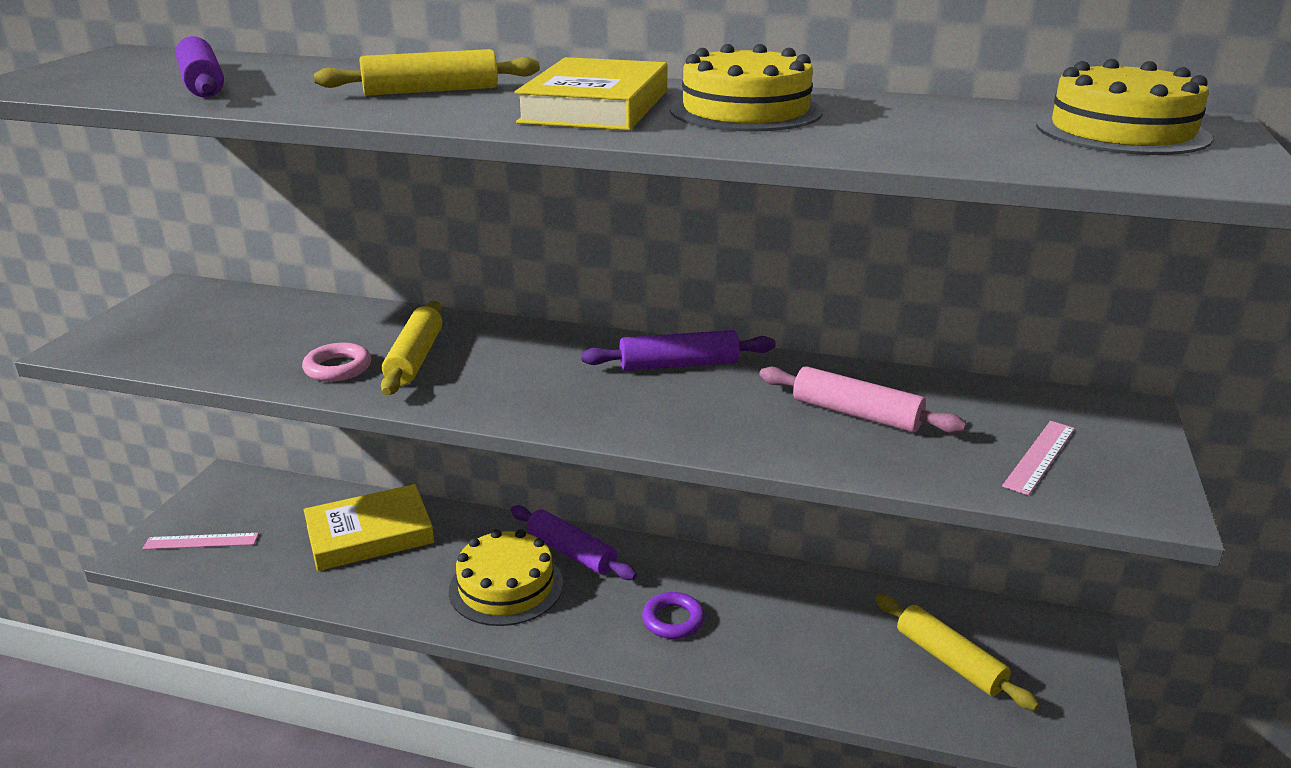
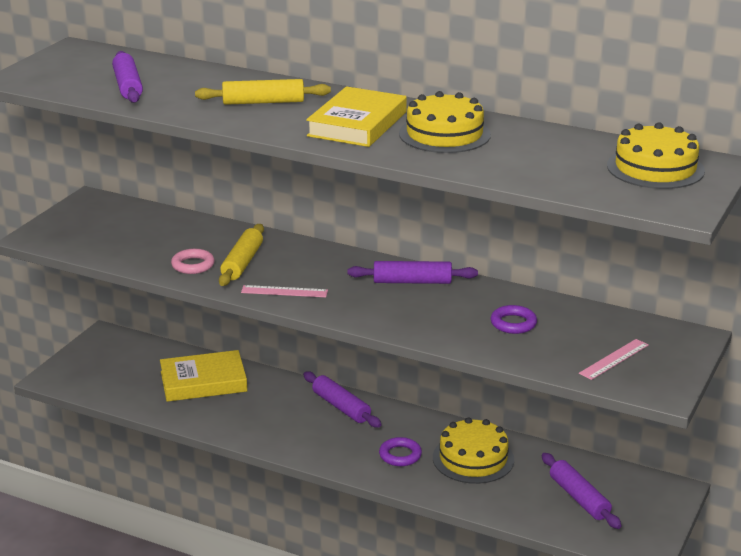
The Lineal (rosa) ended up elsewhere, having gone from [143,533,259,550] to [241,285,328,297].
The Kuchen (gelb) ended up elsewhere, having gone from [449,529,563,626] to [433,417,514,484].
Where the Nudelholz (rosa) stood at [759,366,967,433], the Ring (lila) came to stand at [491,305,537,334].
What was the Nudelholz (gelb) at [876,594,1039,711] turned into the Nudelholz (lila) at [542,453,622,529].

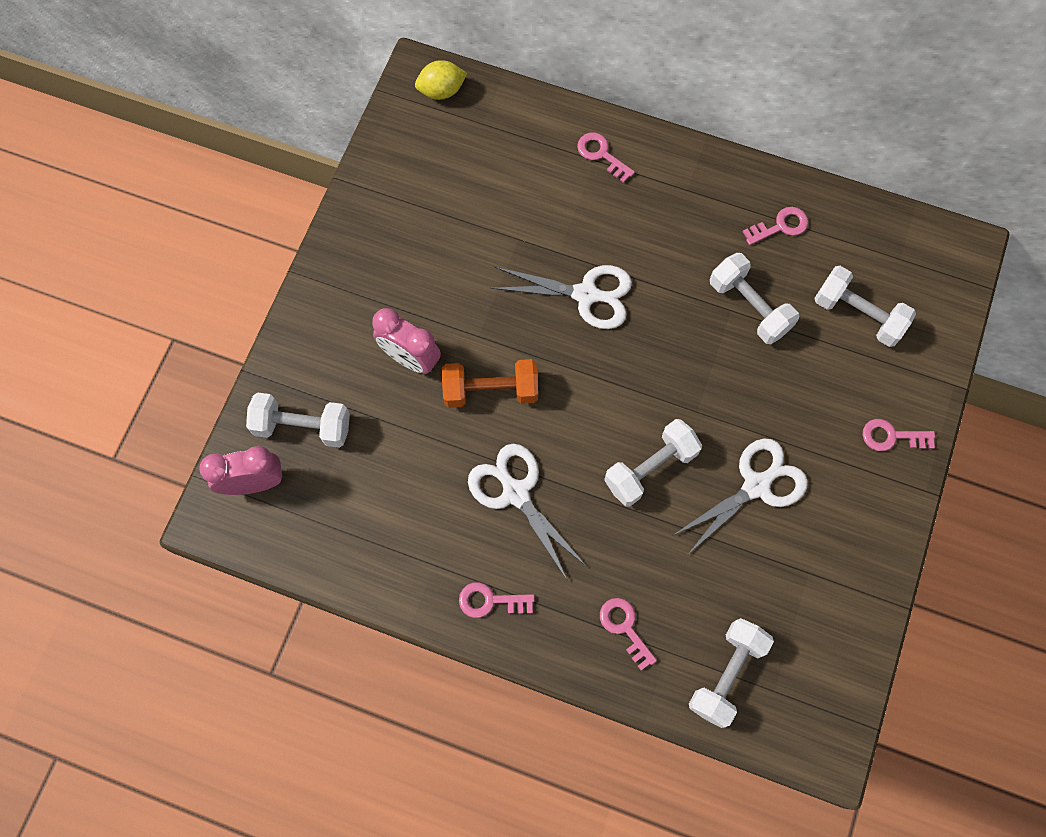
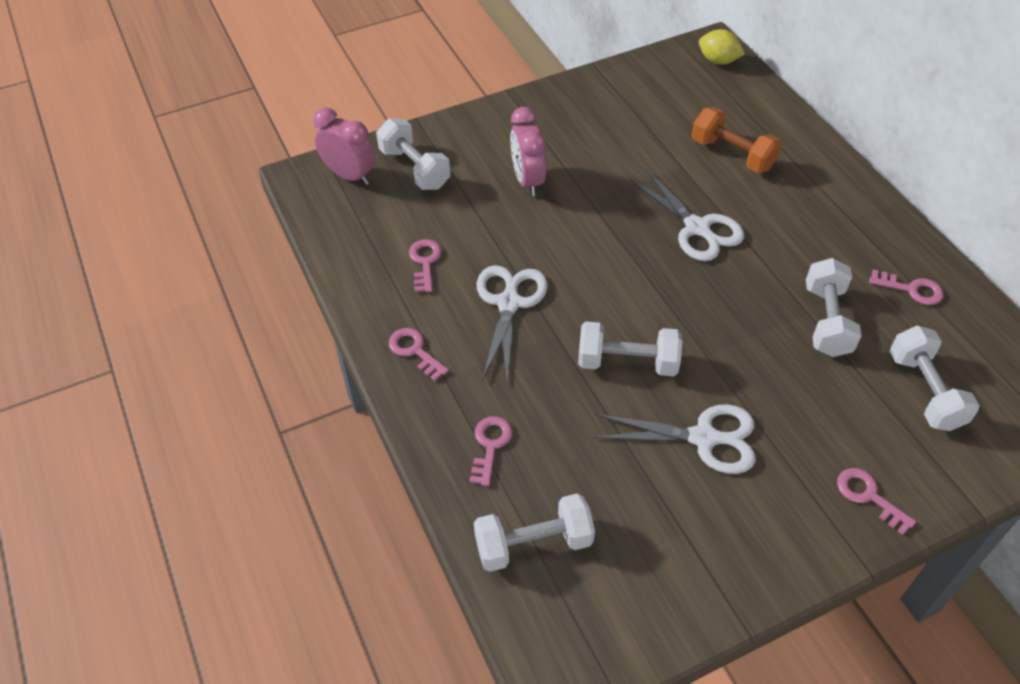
The Hantel (orange) ended up elsewhere, having gone from [442,359,538,408] to [692,107,782,173].
The Schlüssel (rosa) ended up elsewhere, having gone from [577,133,635,183] to [409,239,442,292].

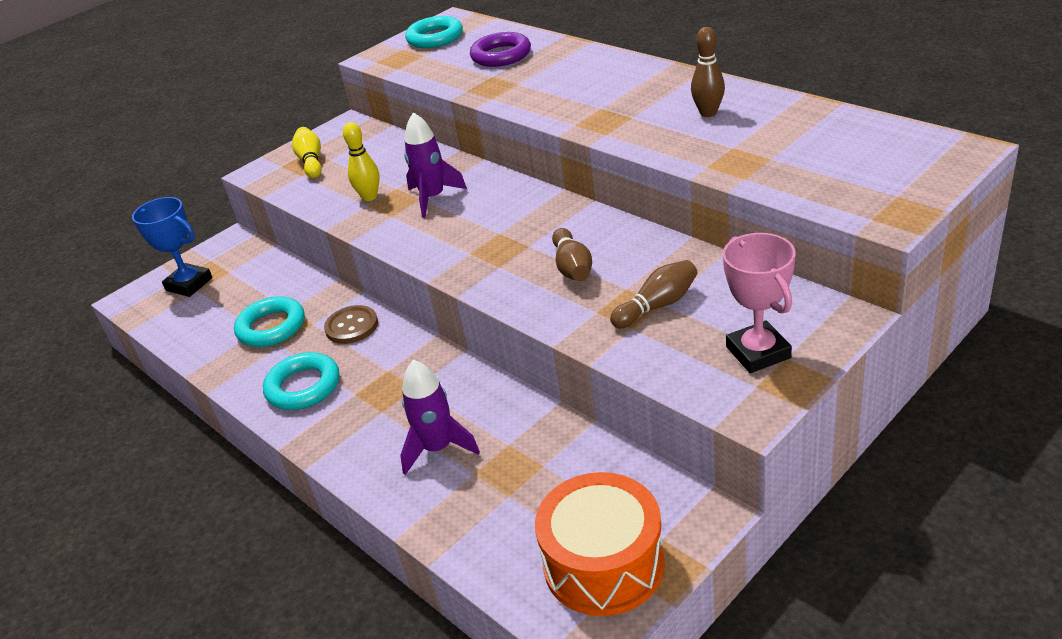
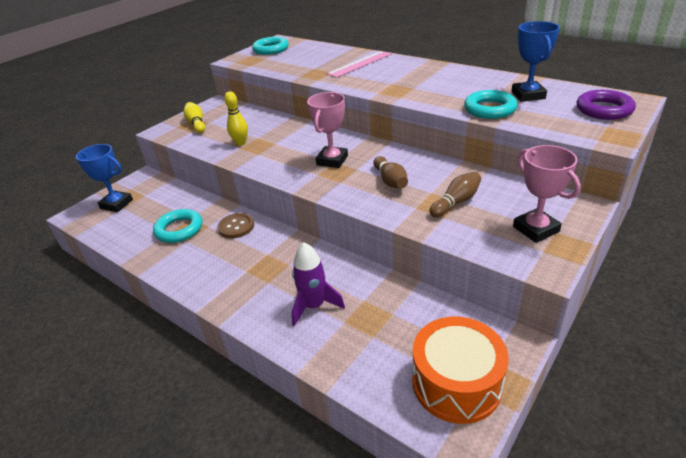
The Ring (türkis) ended up elsewhere, having gone from [263,352,339,410] to [464,90,518,119].
The second view lost the Rakete (lila) at [404,112,467,218].
The Ring (lila) ended up elsewhere, having gone from [470,32,531,67] to [577,90,636,120].
The second view lost the Bowlingkegel (braun) at [691,27,725,117].
The second view gained the Pokal (rosa) at [307,92,348,168].
The second view gained the Lineal (rosa) at [327,51,391,78].
The second view gained the Pokal (blau) at [511,21,560,102].

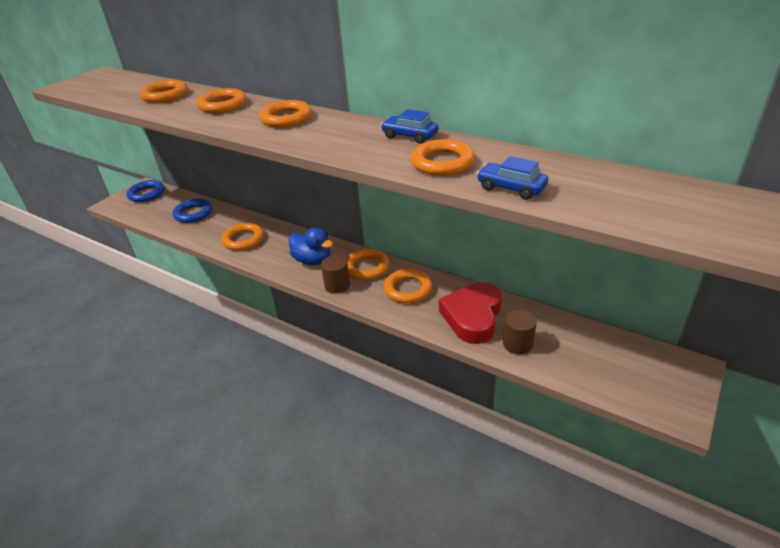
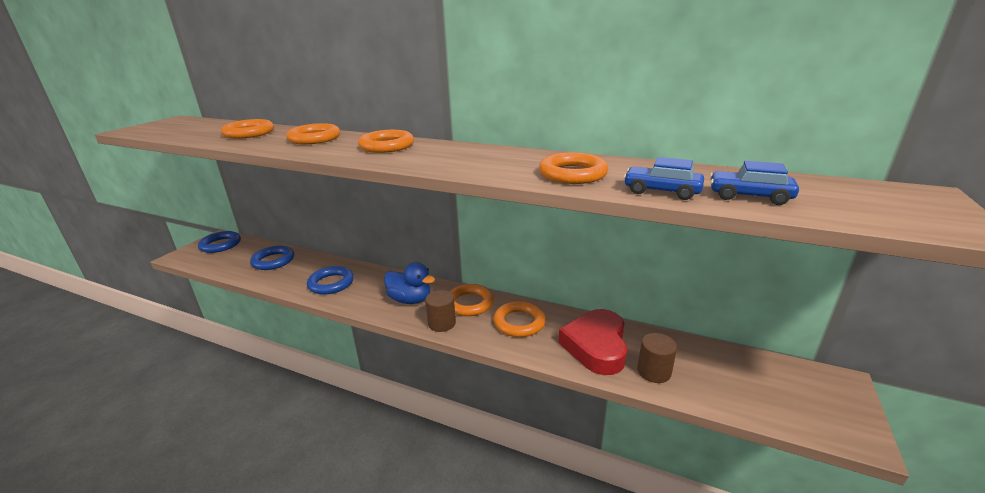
What was the Ring (orange) at [221,223,264,251] turned into the Ring (blau) at [307,266,354,295].
The Auto (blau) ended up elsewhere, having gone from [381,109,439,144] to [710,161,799,205].

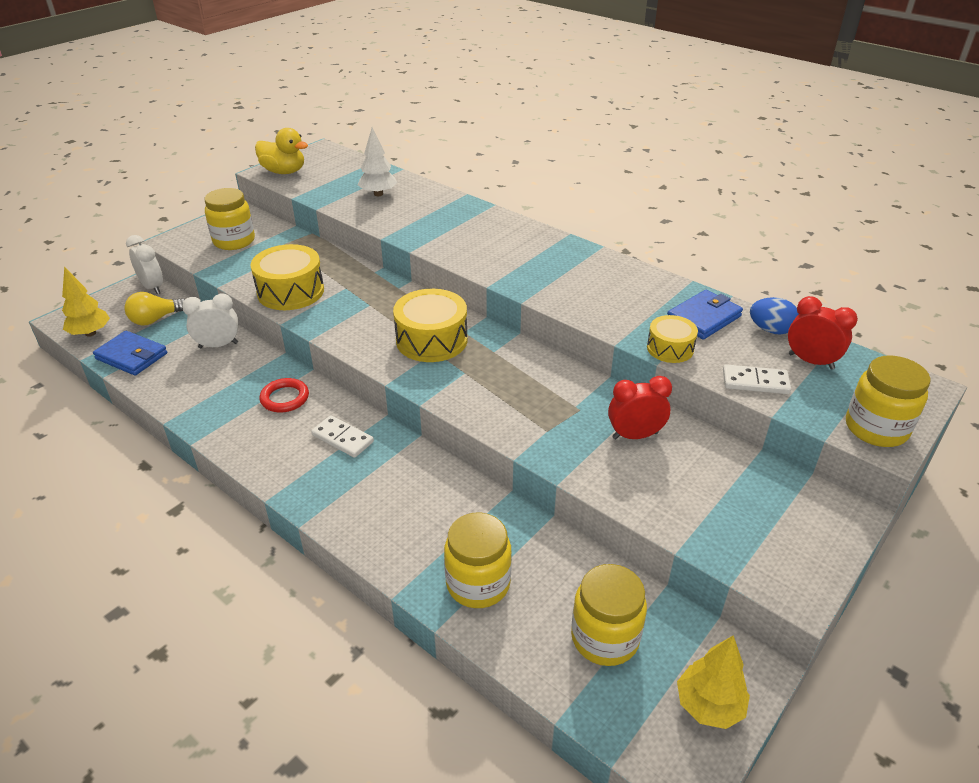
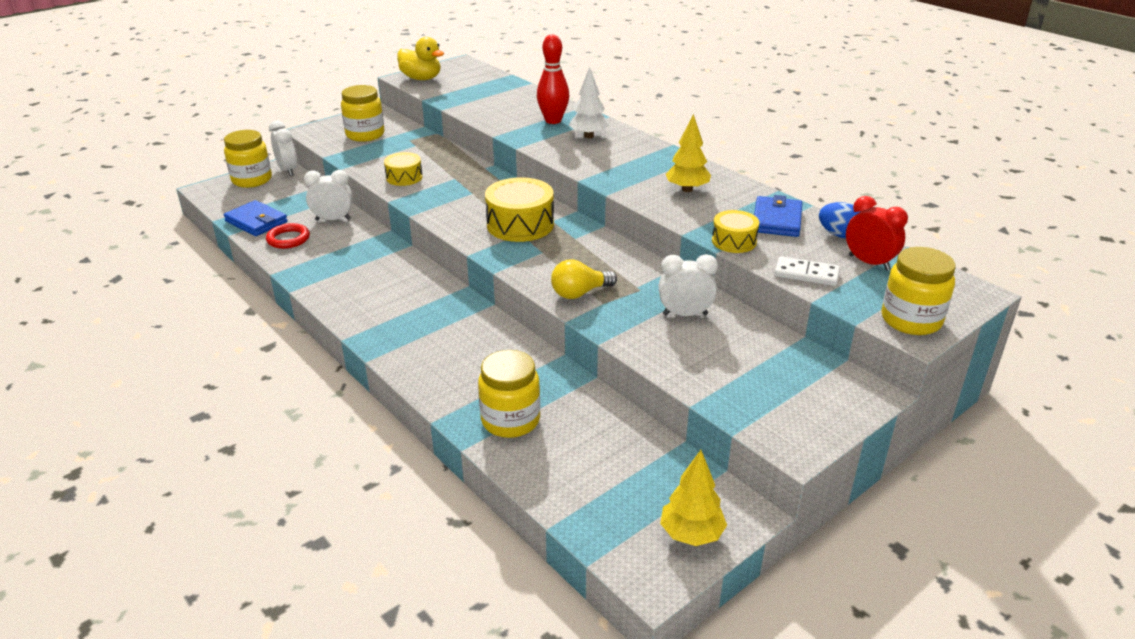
The Baum (gelb) ended up elsewhere, having gone from [62,267,110,337] to [665,114,711,192].
The Glühbirne (gelb) ended up elsewhere, having gone from [124,292,185,326] to [551,259,617,299].
The size of the Trommel (gelb) at [250,244,324,310] changed by a factor of 0.59.
The Ring (rot) ended up elsewhere, having gone from [259,378,309,413] to [266,223,310,249].
The second view lost the Dominostein (weiß) at [311,415,374,458].
The Baum (weiß) ended up elsewhere, having gone from [358,127,397,196] to [569,67,609,138].
The Einmachglas (gelb) ended up elsewhere, having gone from [571,564,647,666] to [224,130,272,188].
What was the Wecker (rot) at [608,376,672,439] turned into the Wecker (weiß) at [659,254,718,316].
The Geldbörse (blau) at [667,290,743,339] ended up facing another way, 45 degrees counterclockwise from before.
The second view gained the Bowlingkegel (rot) at [537,34,569,124].

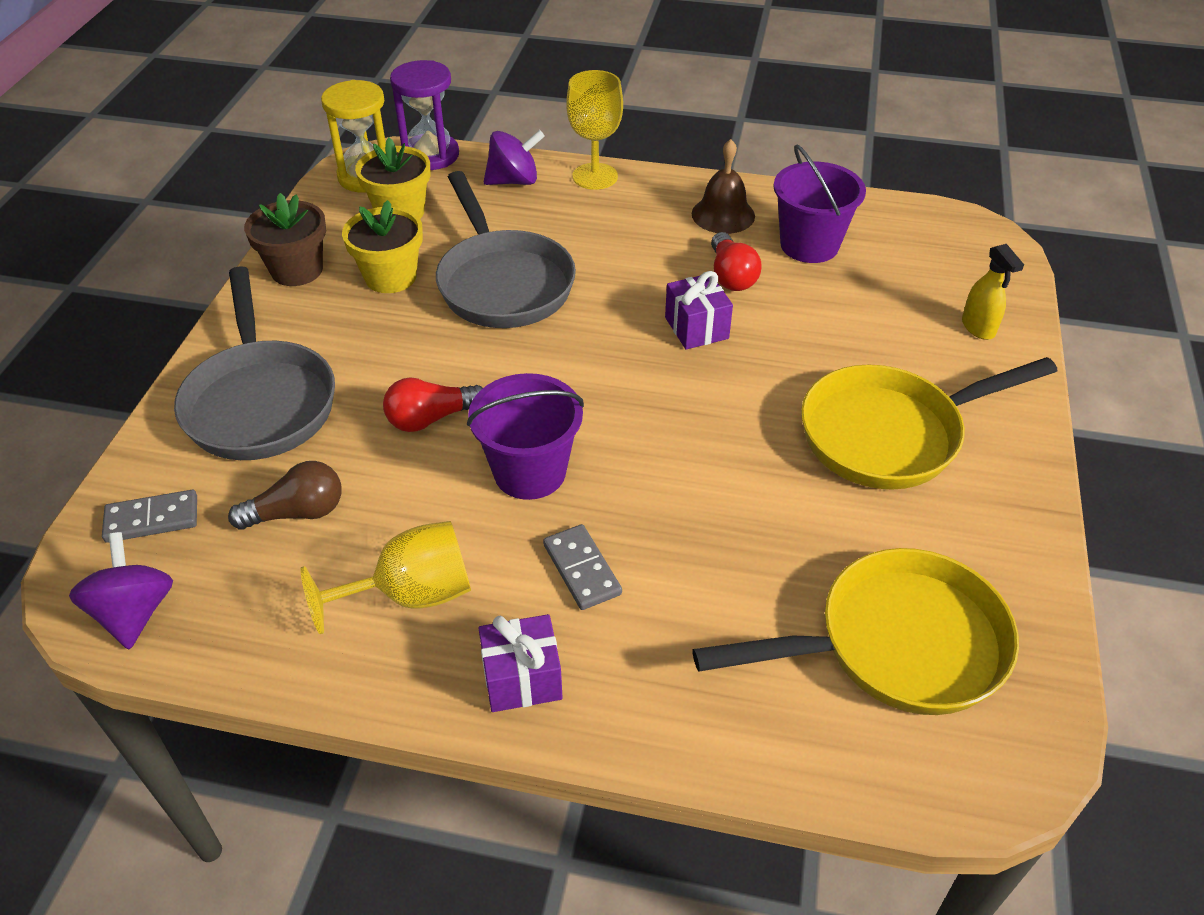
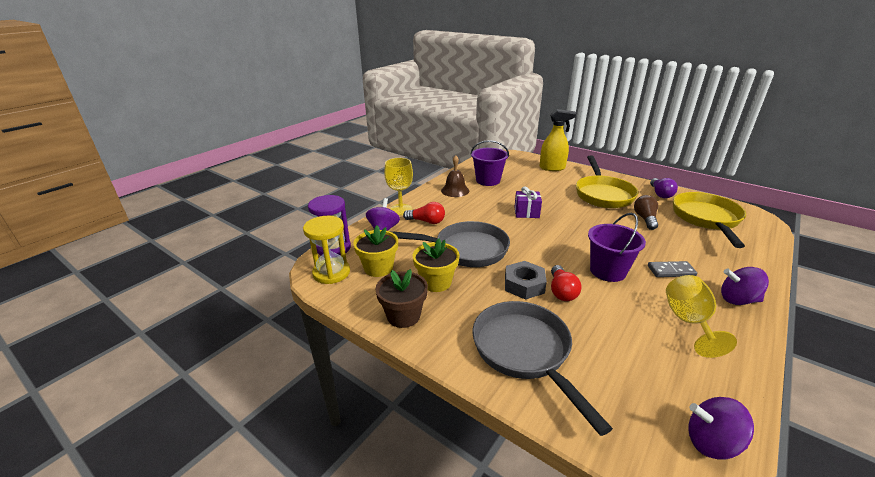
The second view lost the Dominostein (grau) at [102,490,197,543].
The Pfanne (grau) at [174,266,335,460] ended up facing another way, 120 degrees counterclockwise from before.
The Glühbirne (braun) ended up elsewhere, having gone from [228,461,341,530] to [634,195,658,230].
Where the Geschenk (lila) stood at [478,614,563,712], the Kreisel (lila) came to stand at [721,267,769,305].
The Glühbirne (rot) ended up elsewhere, having gone from [711,232,762,291] to [403,202,445,224].
The size of the Sprühflasche (gelb) at [962,244,1024,340] changed by a factor of 1.67.
The second view gained the Sechskantmutter (grau) at [505,261,547,300].
The second view gained the Glühbirne (lila) at [650,178,678,198].

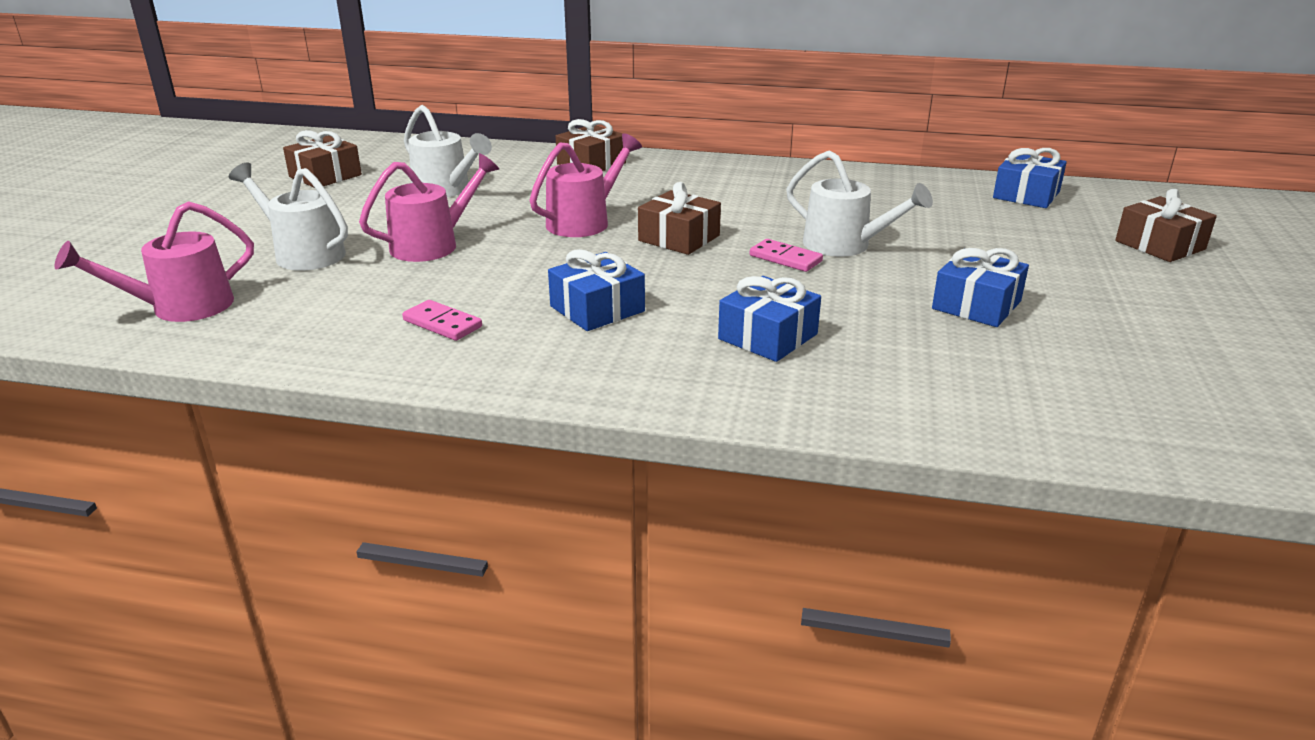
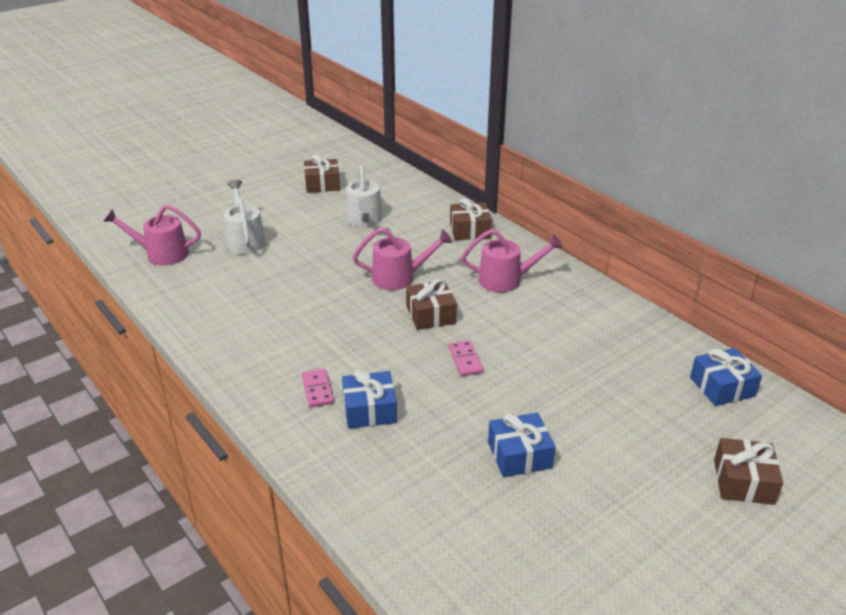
The Gießkanne (rosa) ended up elsewhere, having gone from [359,153,499,262] to [461,229,563,293].
The Dominostein (rosa) ended up elsewhere, having gone from [402,300,482,341] to [302,368,334,408].
The second view lost the Geschenk (blau) at [548,249,645,331].
The second view lost the Gießkanne (weiß) at [786,150,933,257].

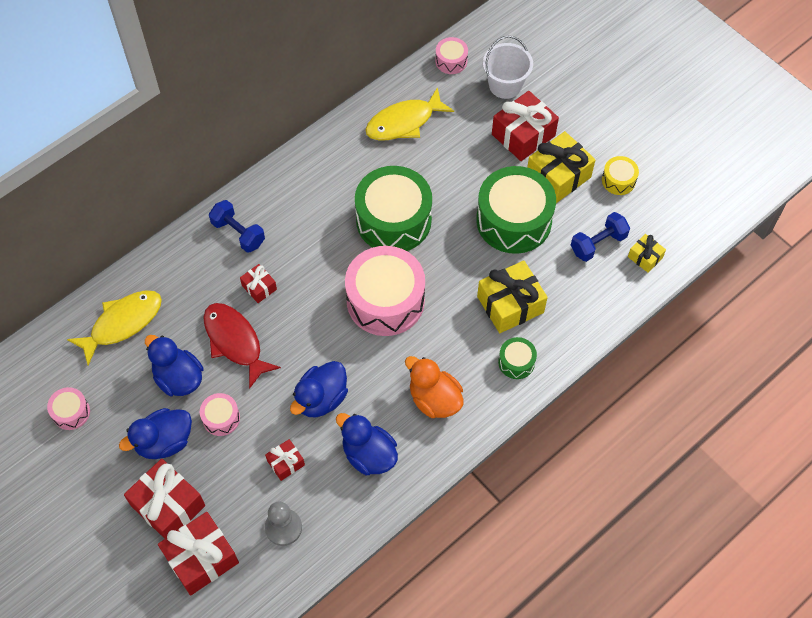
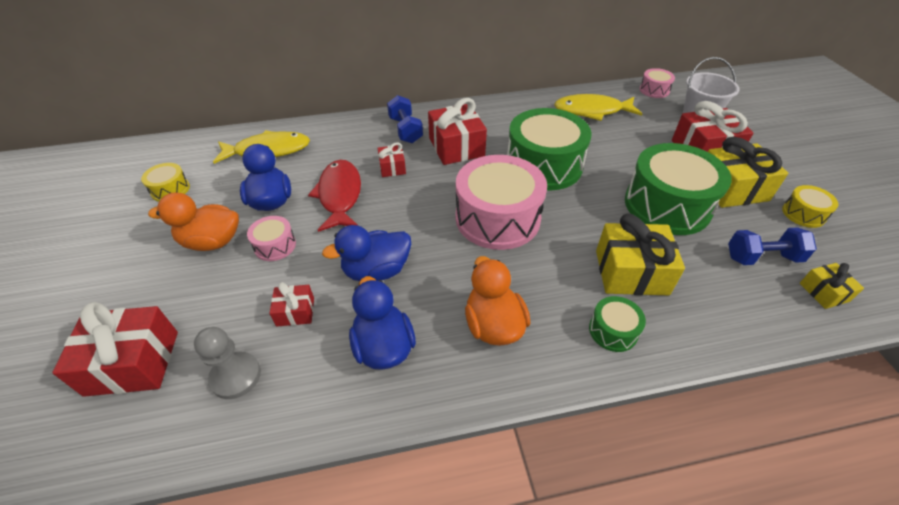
What was the Trommel (rosa) at [47,387,90,430] turned into the Trommel (gelb) at [141,163,190,202].
What was the Ente (blau) at [119,408,192,459] turned into the Ente (orange) at [148,192,239,251].
The Geschenk (rot) ended up elsewhere, having gone from [124,459,205,539] to [428,98,487,165].

